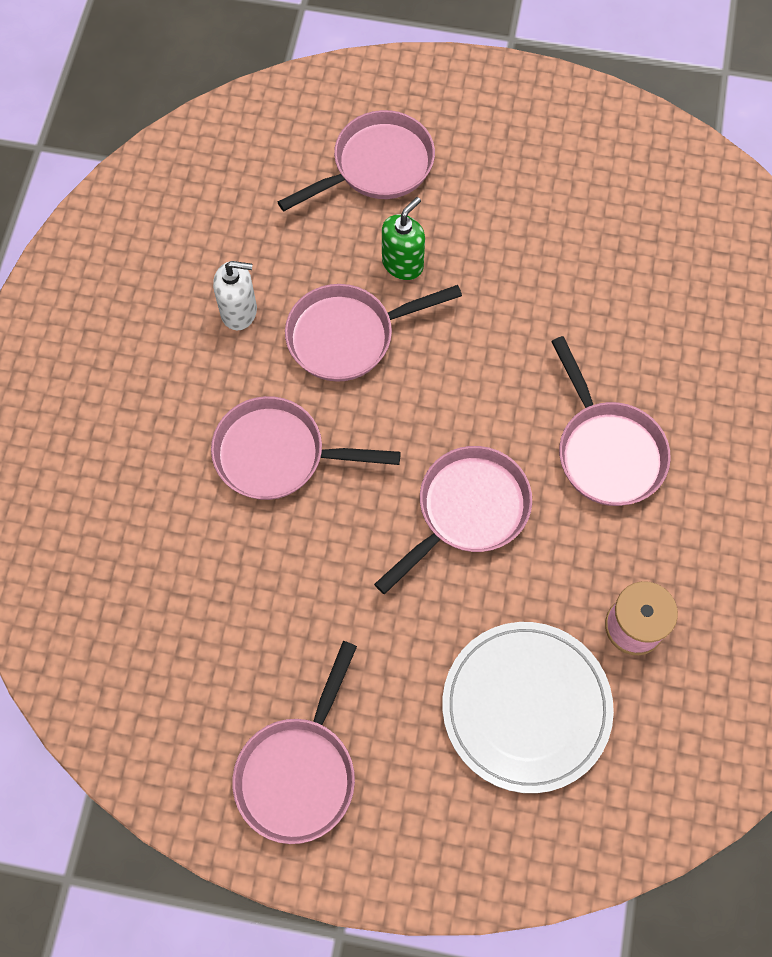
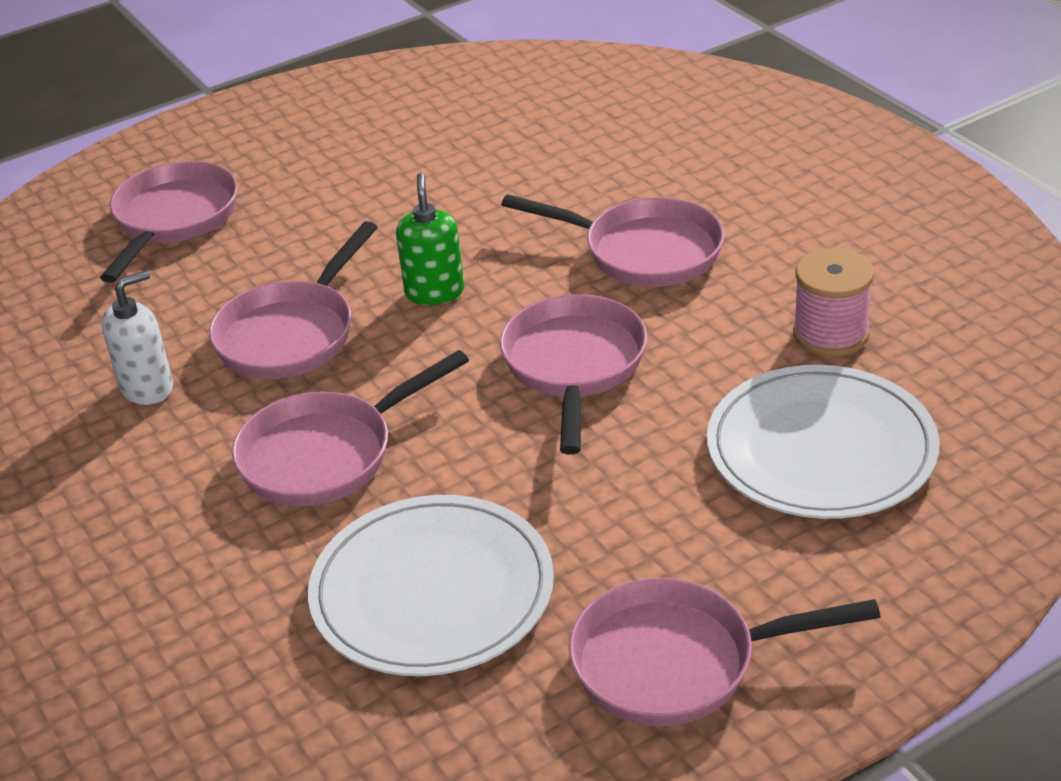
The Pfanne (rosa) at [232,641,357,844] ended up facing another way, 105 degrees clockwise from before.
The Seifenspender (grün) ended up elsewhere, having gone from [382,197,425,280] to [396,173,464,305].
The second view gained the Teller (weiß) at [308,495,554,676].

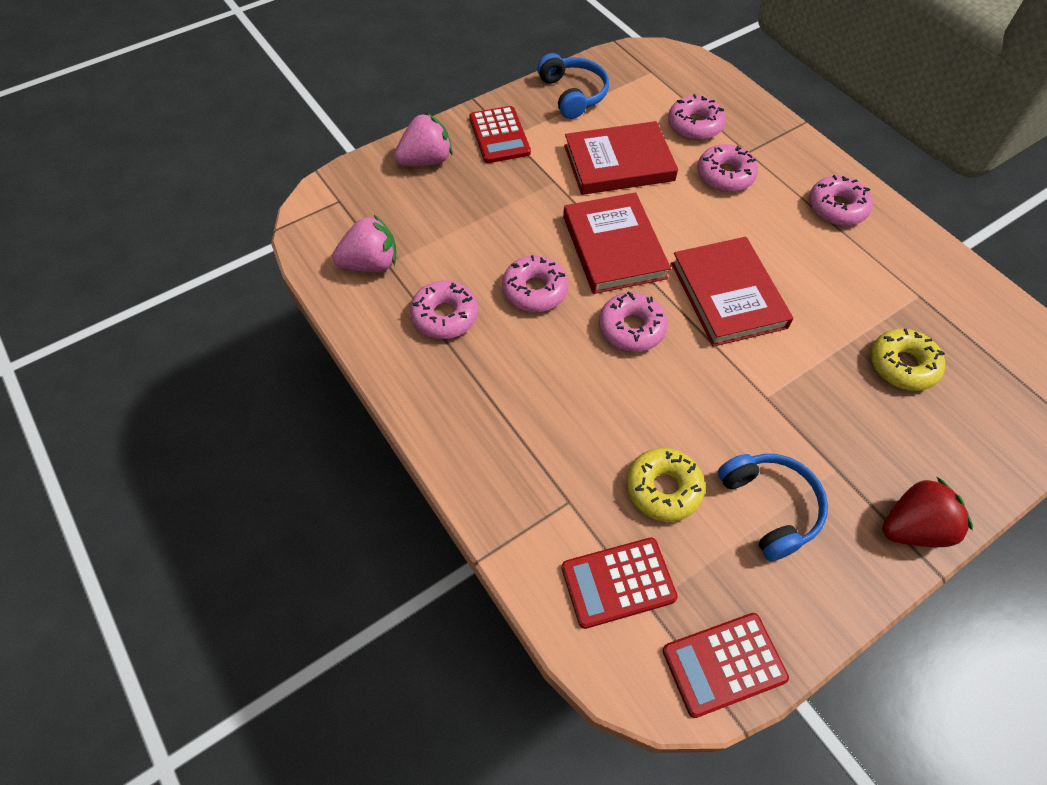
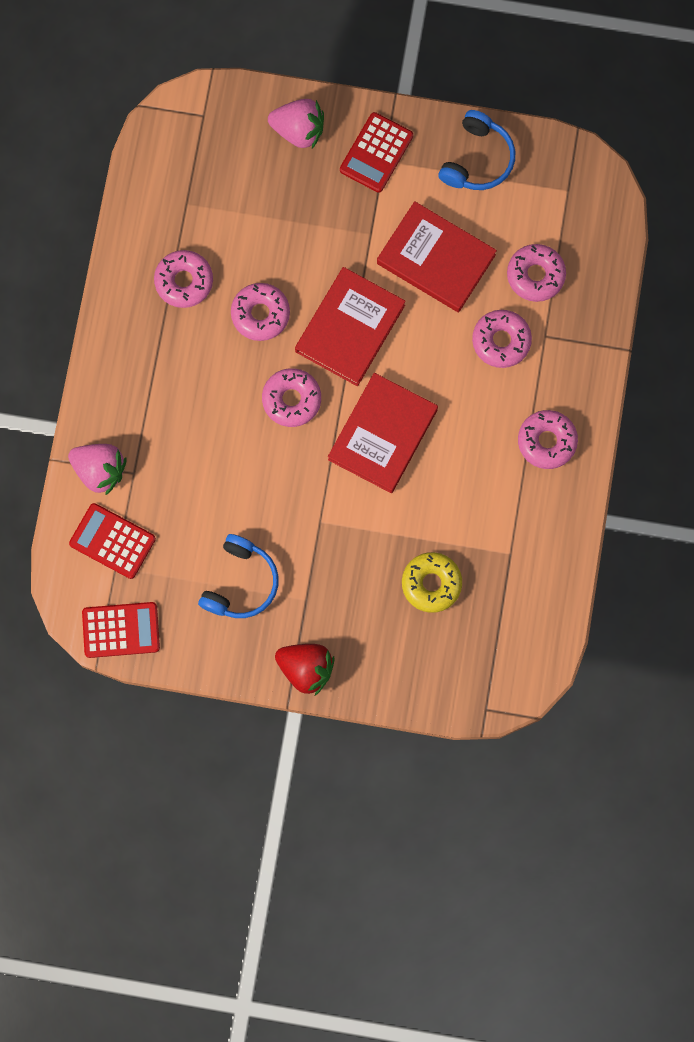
The Erdbeere (rosa) ended up elsewhere, having gone from [332,215,396,272] to [68,444,127,496].
The second view lost the Donut (gelb) at [626,448,705,522].
The Taschenrechner (rot) at [663,613,789,718] ended up facing another way, 150 degrees clockwise from before.

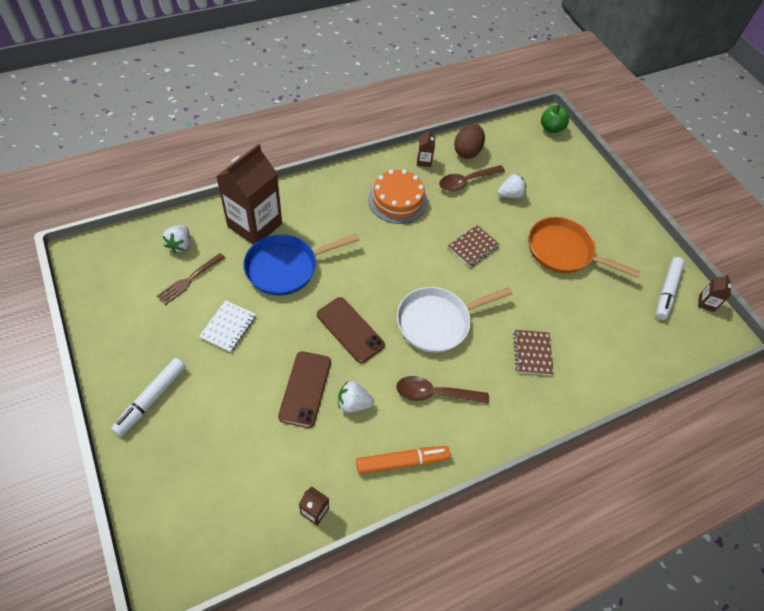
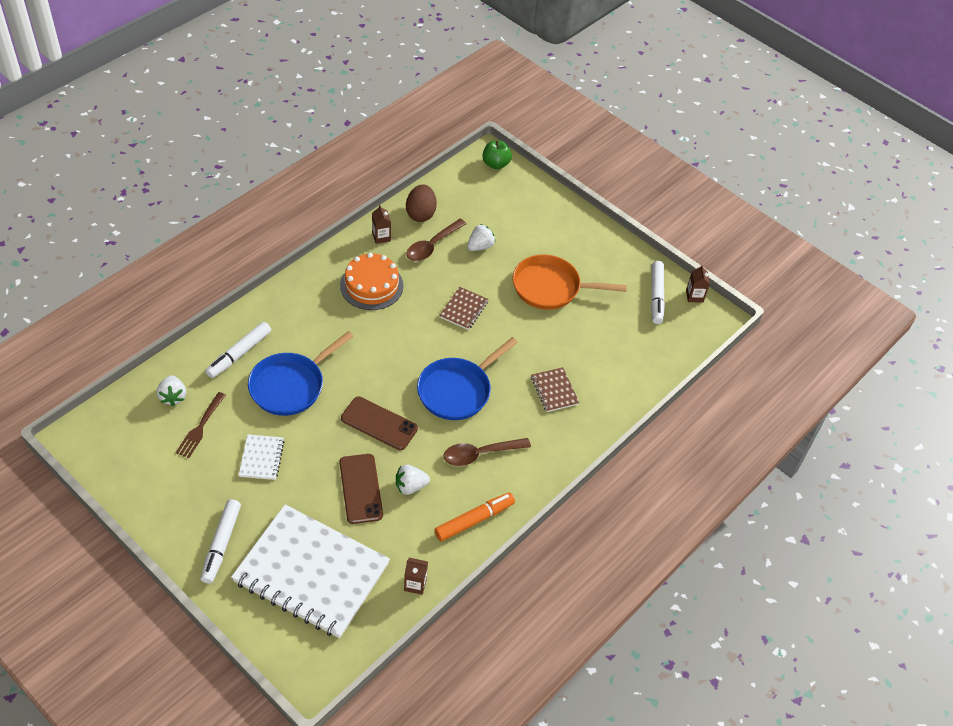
Where the Getränkekarton (braun) stood at [216,144,282,244], the Filzstift (weiß) came to stand at [205,322,271,378].
What was the Pfanne (weiß) at [397,287,512,353] turned into the Pfanne (blau) at [417,337,518,420].
The second view gained the Notizbuch (weiß) at [231,505,390,638].

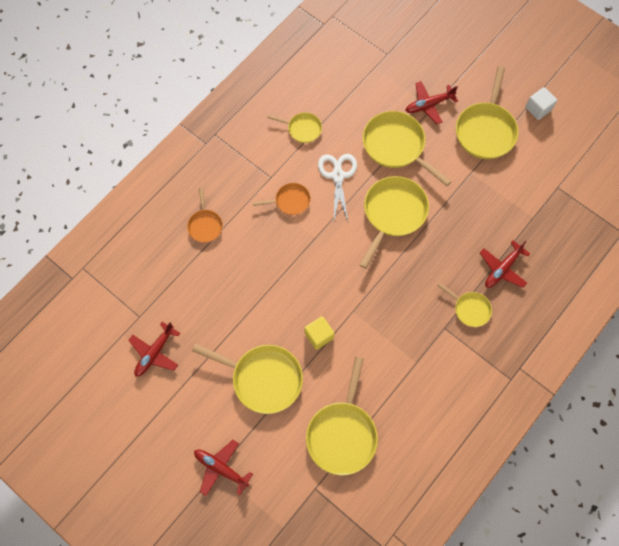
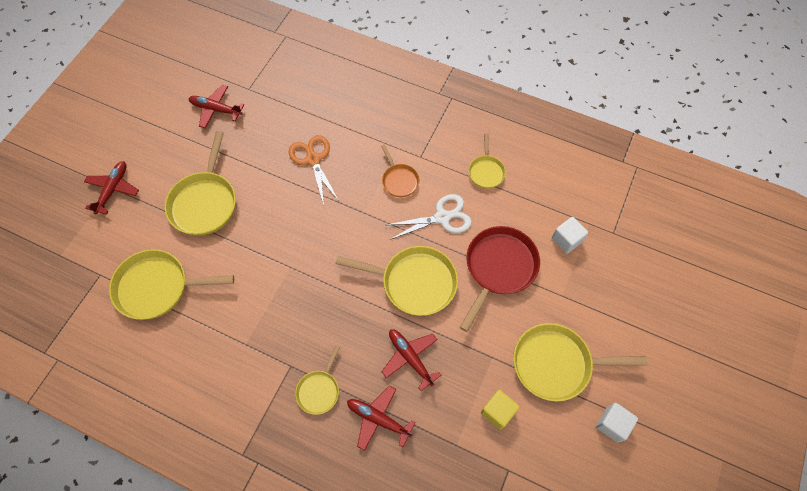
The second view lost the Pfanne (orange) at [187,188,223,243].
The Kubus (gelb) ended up elsewhere, having gone from [304,316,334,350] to [481,390,520,430].
What was the Pfanne (gelb) at [363,111,452,186] turned into the Pfanne (rot) at [460,226,540,332].
The Flugzeug (rot) ended up elsewhere, having gone from [405,81,458,124] to [382,329,441,391].
The second view gained the Schere (orange) at [289,135,339,205].
The second view gained the Kubus (weiß) at [552,217,588,254].

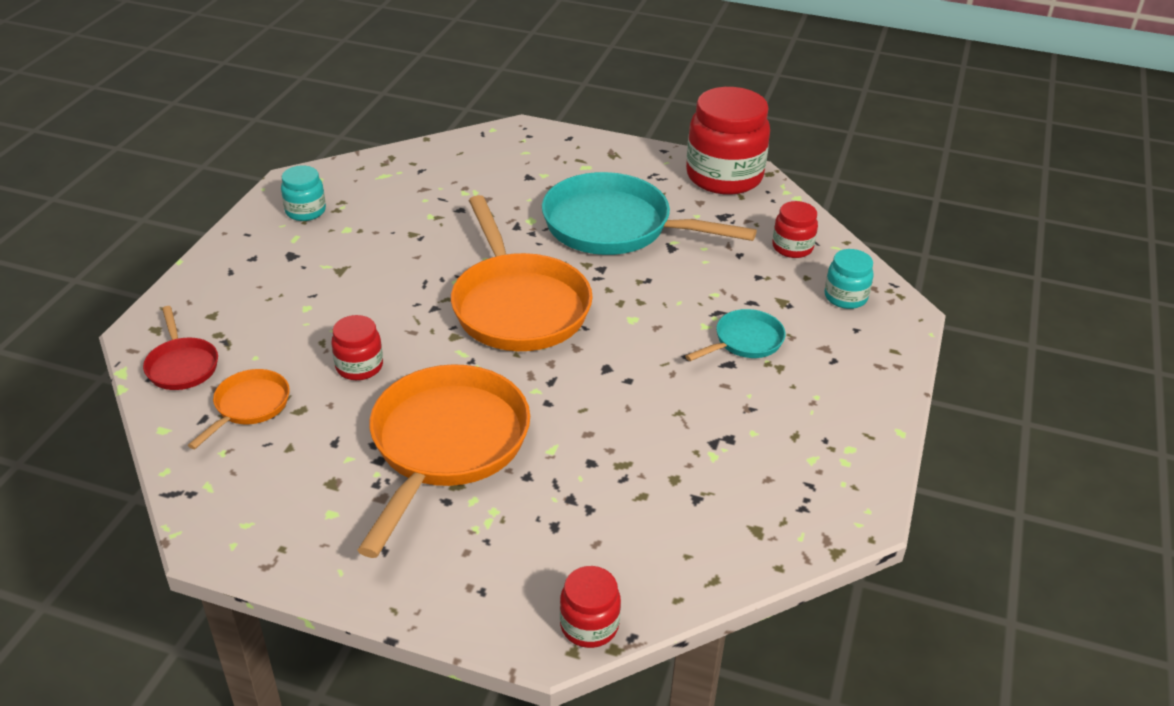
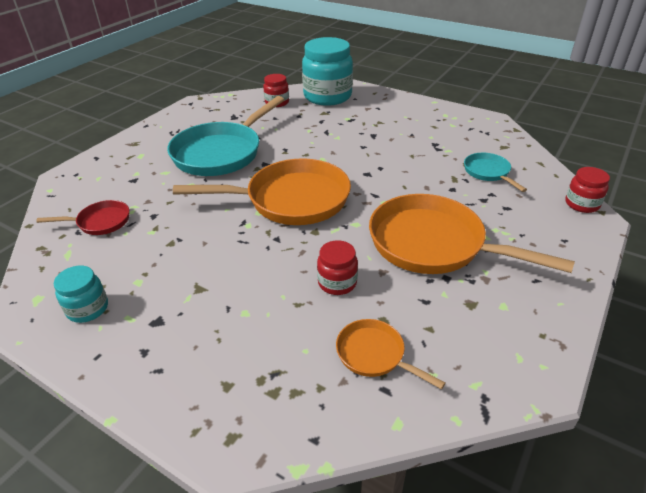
The Pfanne (rot) ended up elsewhere, having gone from [143,306,218,390] to [36,200,129,235].
The Pfanne (türkis) ended up elsewhere, having gone from [685,309,786,361] to [464,153,527,192].
The second view lost the Einmachglas (rot) at [686,87,770,195].
The size of the Einmachglas (türkis) at [825,249,873,309] changed by a factor of 2.03.

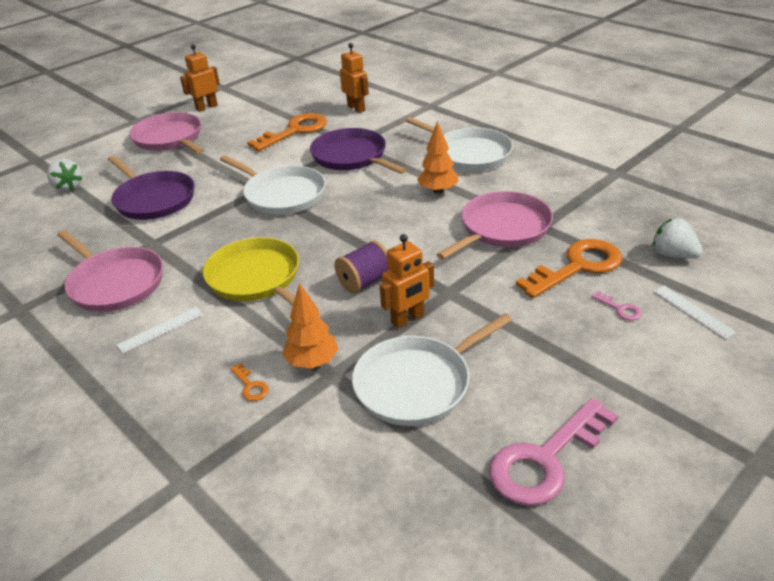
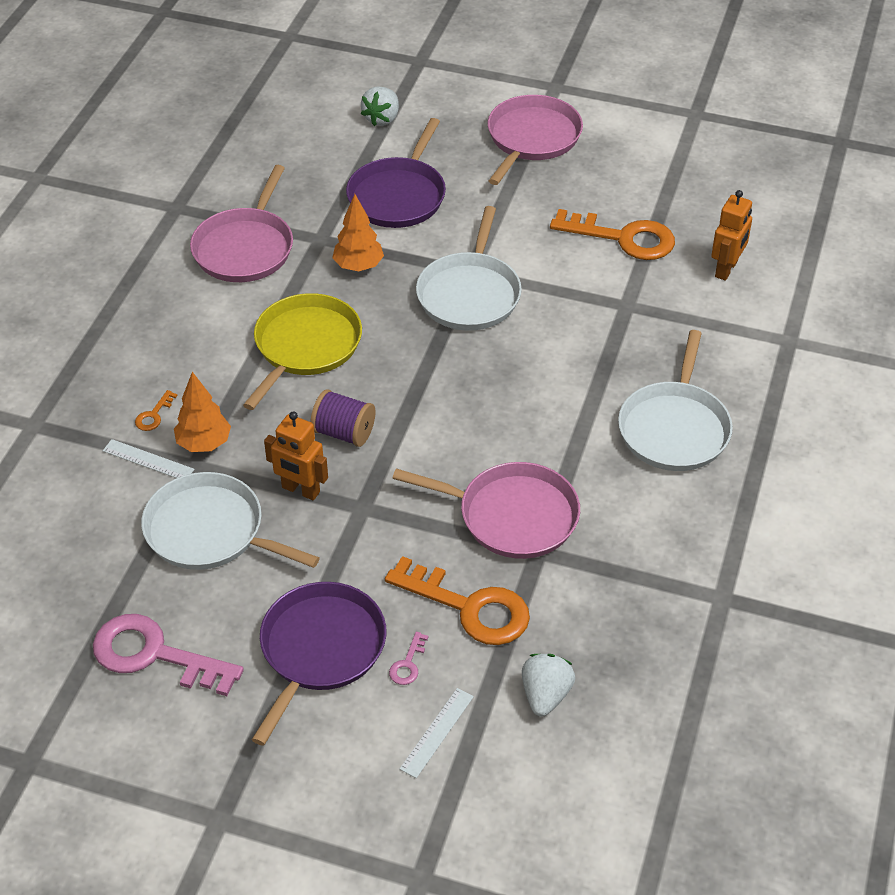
The Lineal (weiß) ended up elsewhere, having gone from [117,307,203,354] to [103,439,195,478].
The second view lost the Roboter (orange) at [180,44,220,112].
The Pfanne (lila) ended up elsewhere, having gone from [310,128,406,174] to [252,582,386,746].
The Baum (orange) ended up elsewhere, having gone from [417,121,458,194] to [332,194,384,271].

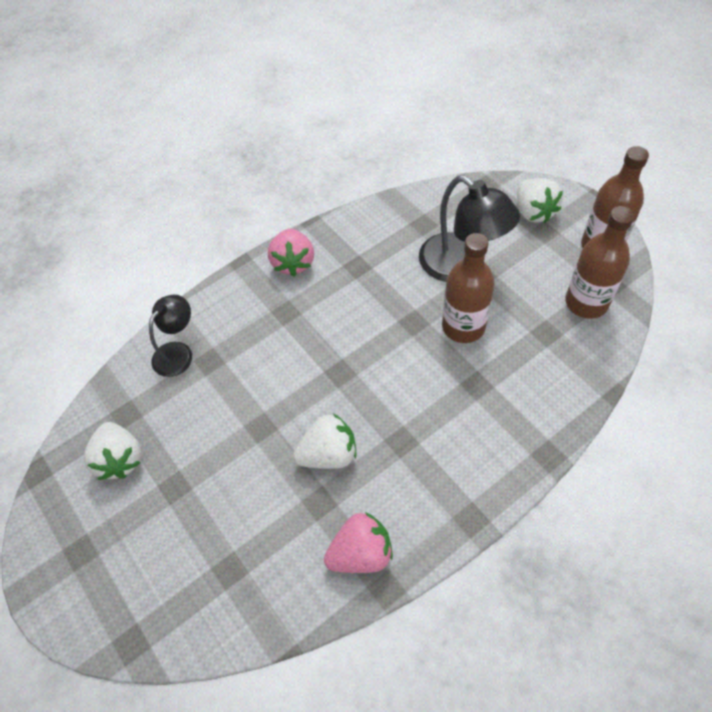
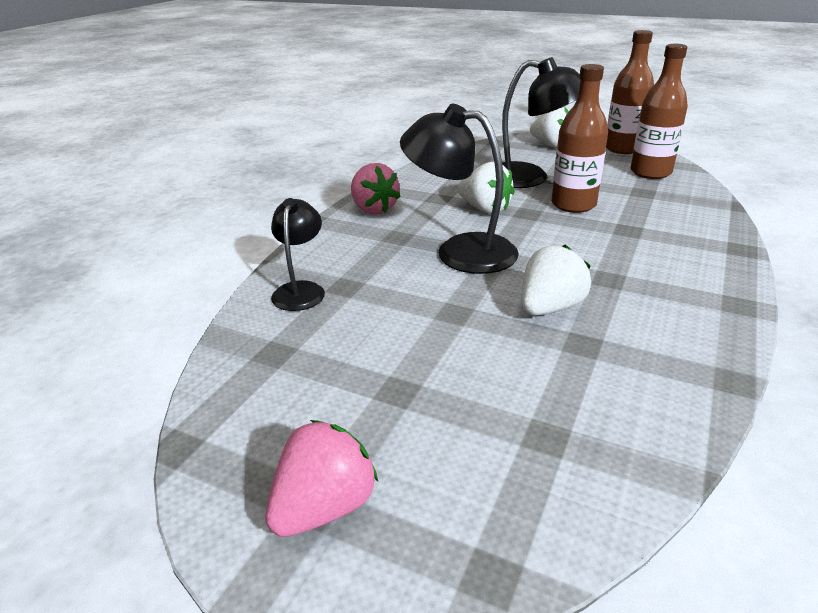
The Erdbeere (weiß) ended up elsewhere, having gone from [84,422,142,480] to [458,162,515,214].
The Erdbeere (rosa) ended up elsewhere, having gone from [324,512,393,573] to [266,420,378,537].
The second view gained the Lampe (schwarz) at [400,104,519,274].

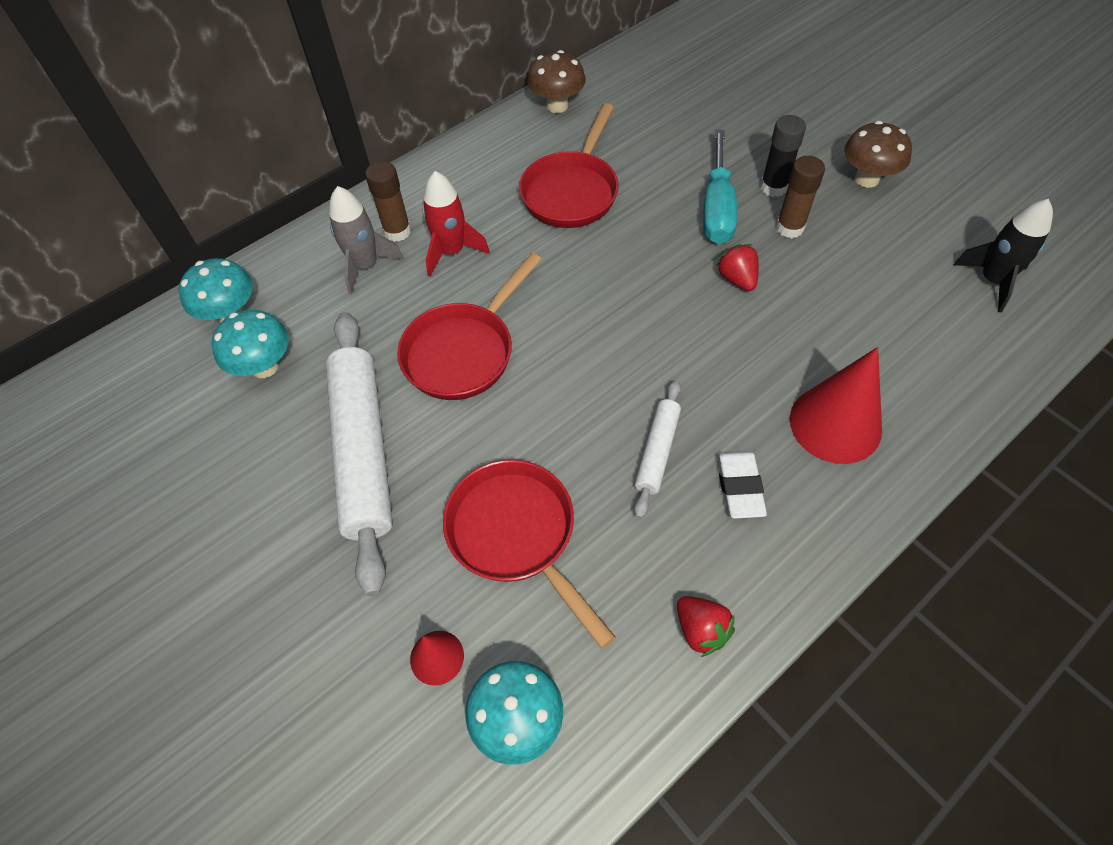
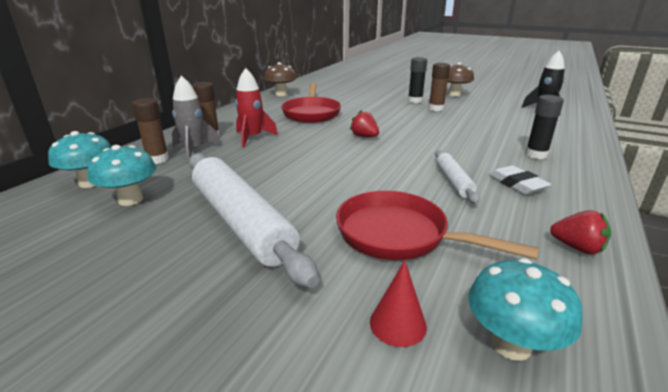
The second view lost the Pfanne (rot) at [397,253,542,400].
The second view lost the Schraubenzieher (türkis) at [703,130,737,244].
The Erdbeere (rot) ended up elsewhere, having gone from [716,244,759,291] to [350,110,379,137].
Where the Kegel (rot) stood at [790,347,882,464], the Klebestift (schwarz) came to stand at [525,95,564,159].
The second view gained the Klebestift (braun) at [132,98,169,164].

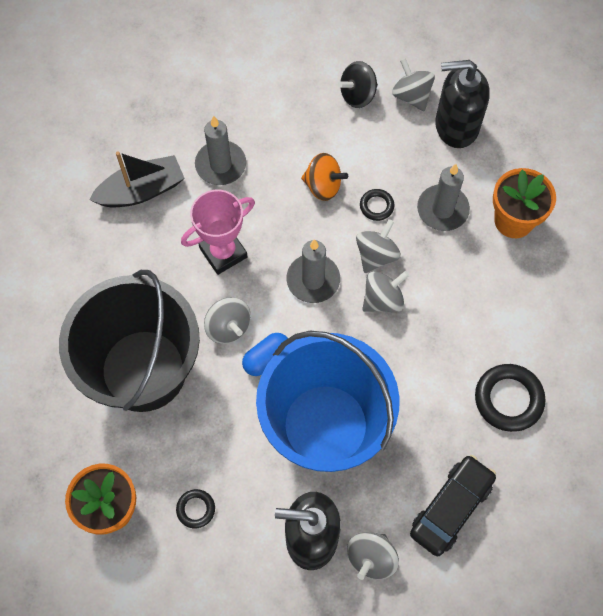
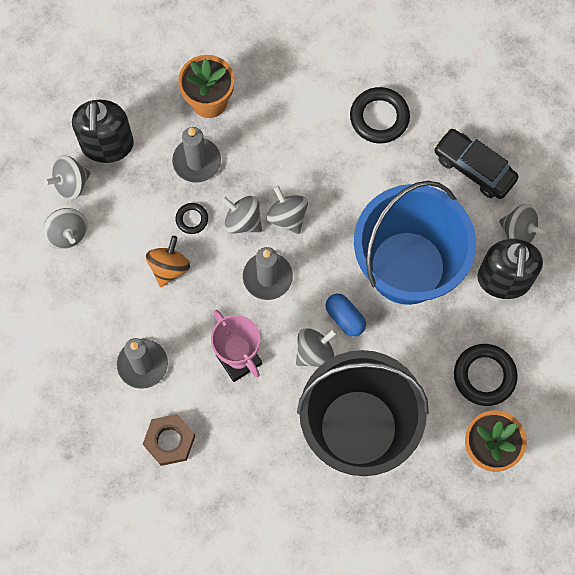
Where the Boot (schwarz) stood at [89,151,184,207], the Sechskantmutter (braun) came to stand at [143,414,195,466].
The size of the Ring (schwarz) at [176,489,215,528] changed by a factor of 1.87.
What was the Kreisel (schwarz) at [338,61,378,108] turned into the Kreisel (grau) at [43,208,87,249].

